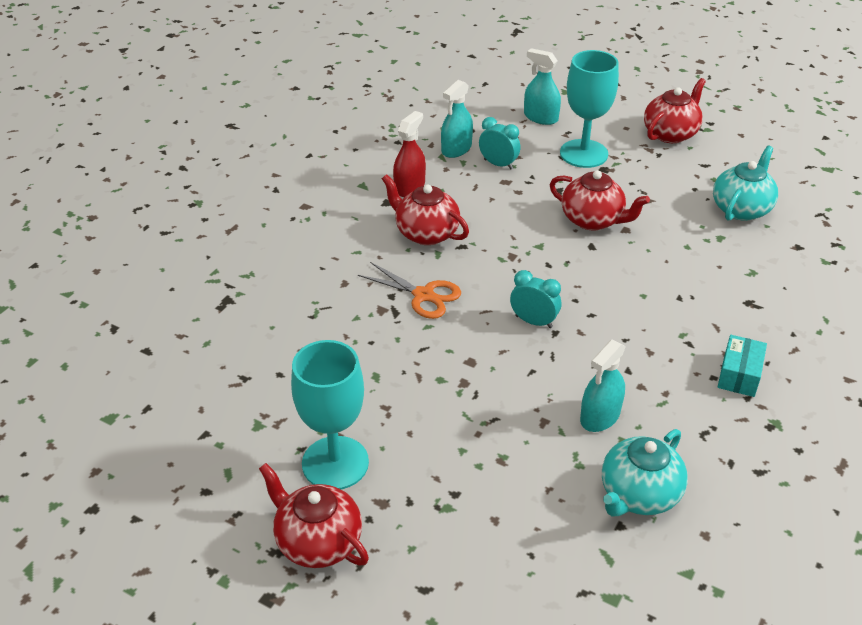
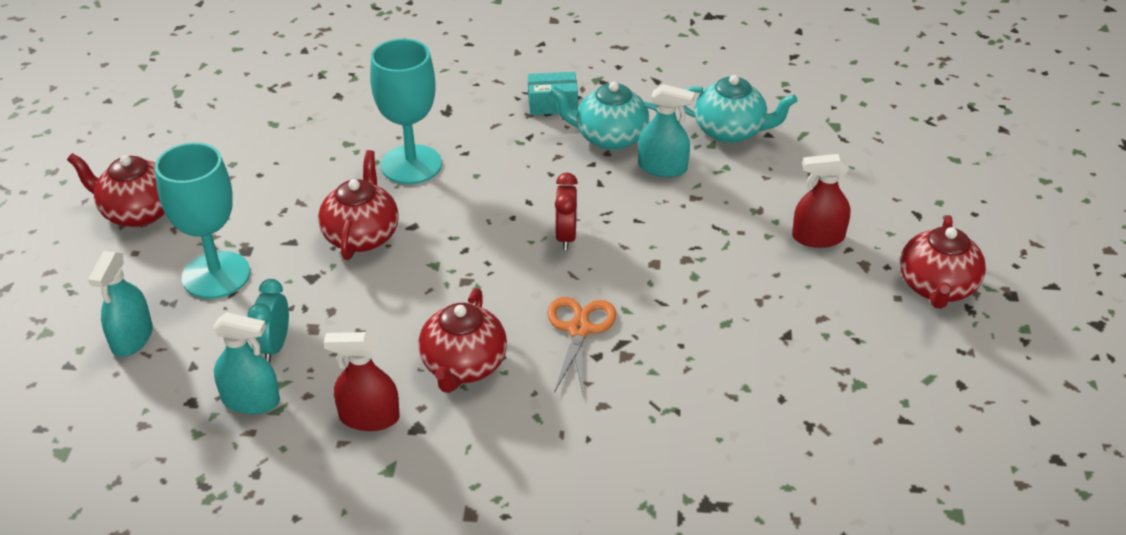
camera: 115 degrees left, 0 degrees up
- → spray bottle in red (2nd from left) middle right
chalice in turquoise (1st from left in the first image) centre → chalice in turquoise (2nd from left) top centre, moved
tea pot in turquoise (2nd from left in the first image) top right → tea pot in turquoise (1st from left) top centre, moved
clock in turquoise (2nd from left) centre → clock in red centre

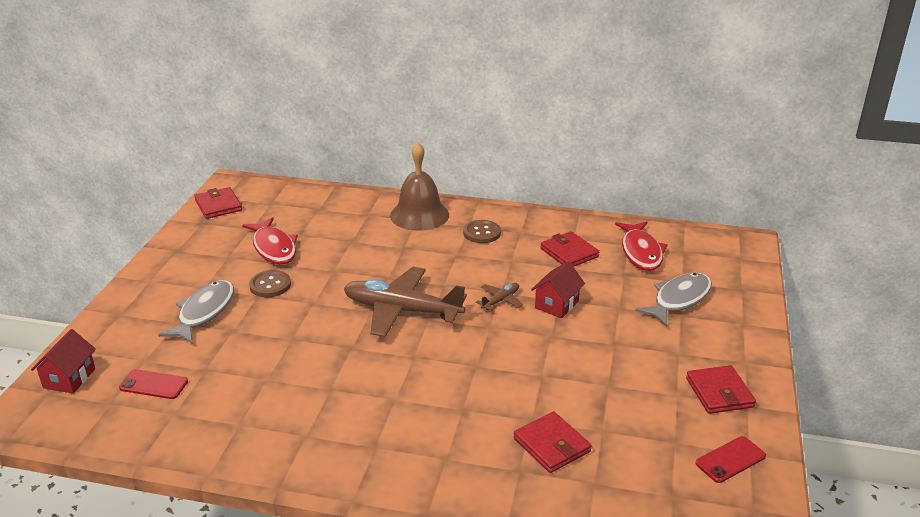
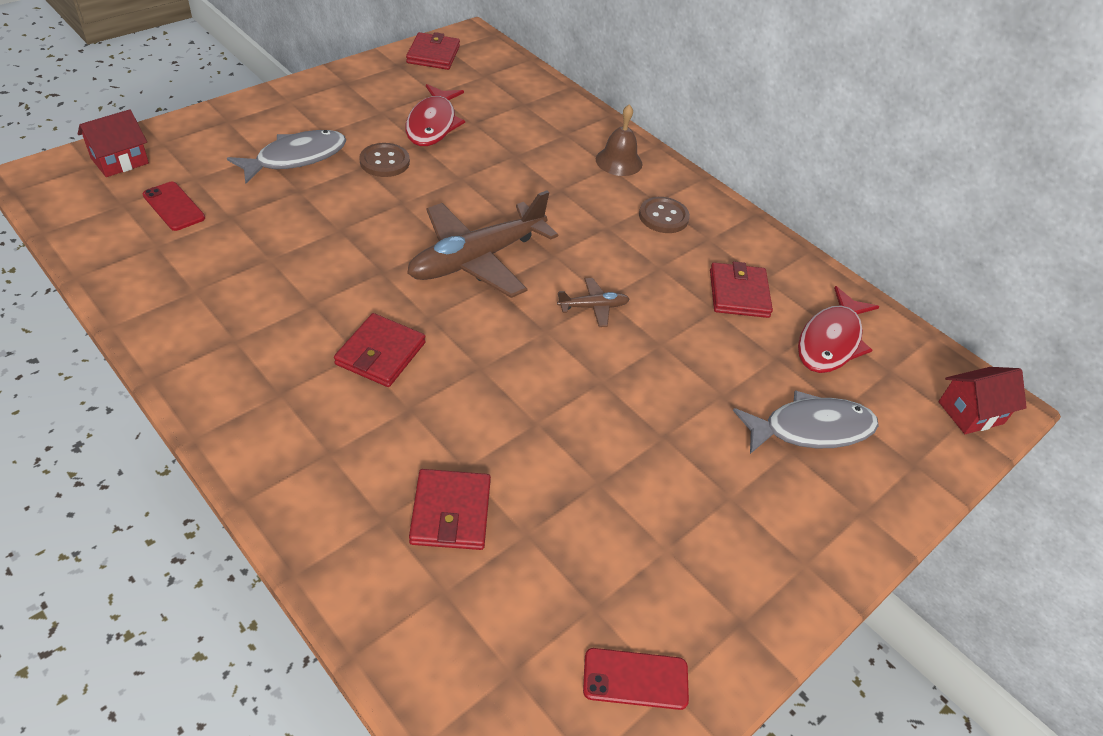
camera: 30 degrees right, 15 degrees up
house in red (2nd from left) centre → house in red (2nd from left) middle right, moved
wallet in red (4th from left in the first image) bottom right → wallet in red (1st from left) centre, moved
toy plane in dark brown (1st from left) centre → toy plane in dark brown (1st from left) top centre, 90 degrees counterclockwise
hand bell in dark brown centre → hand bell in dark brown top centre, x0.62

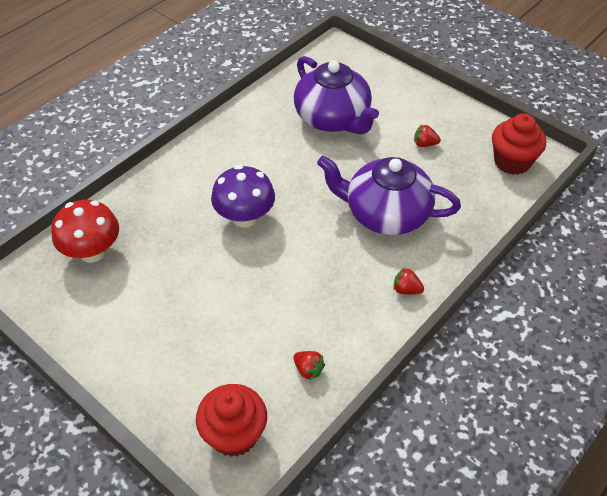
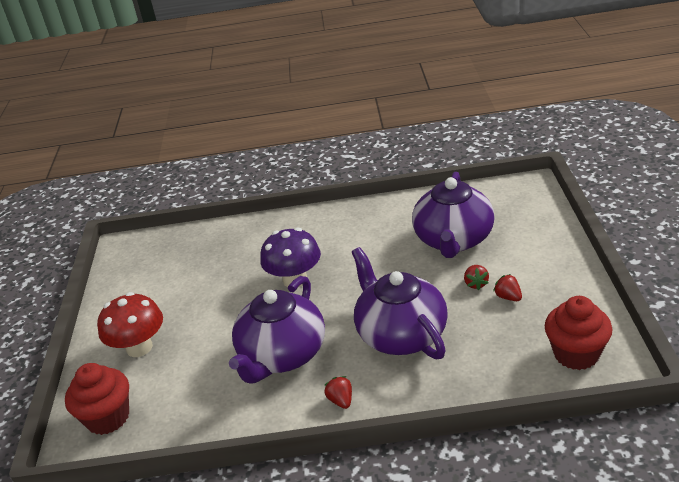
camera: 50 degrees right, 15 degrees down
- → tea pot in purple (1st from left) bottom centre
toadstool in red middle left → toadstool in red bottom left, moved
toy strawberry in red (1st from left in the first image) bottom centre → toy strawberry in red (2nd from left) middle right, moved

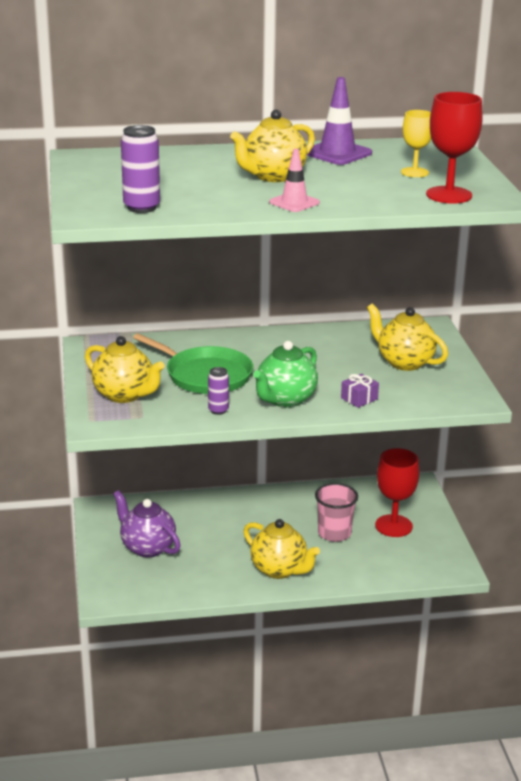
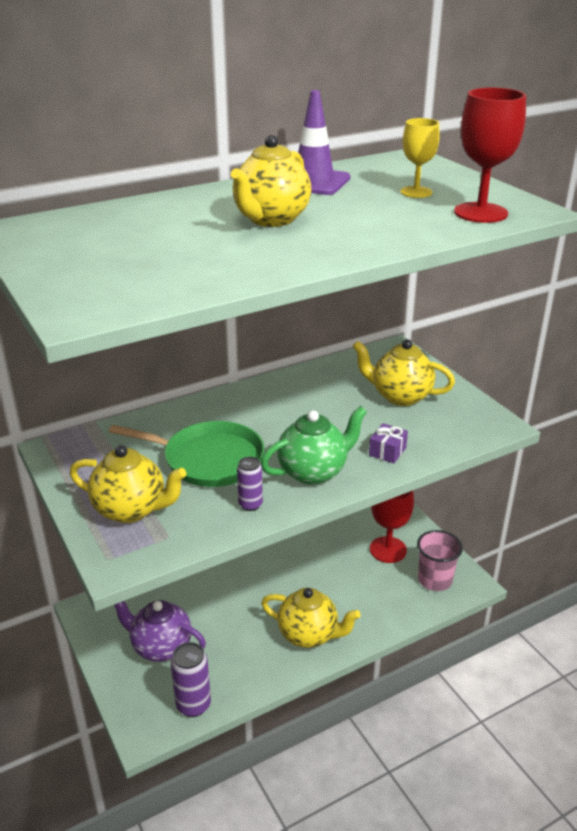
camera: 20 degrees left, 5 degrees up
safety cone in rosy top centre → -
tin in purple (1st from left) top left → tin in purple (1st from left) bottom left, moved
cup in rosy centre → cup in rosy bottom right, moved
tea pot in green centre, 135 degrees counterclockwise

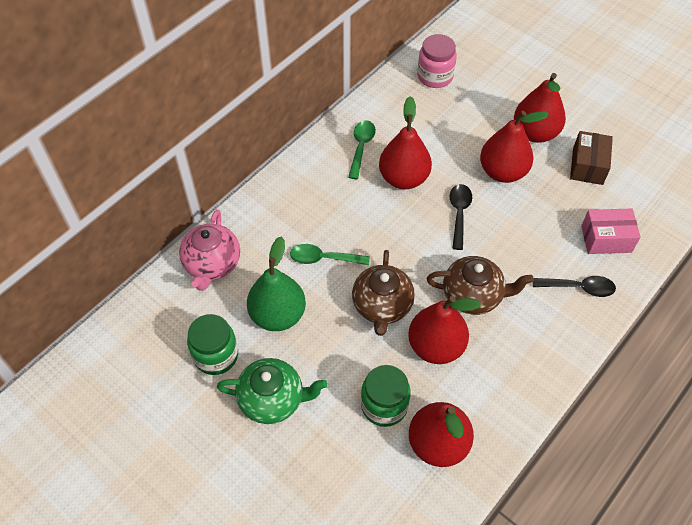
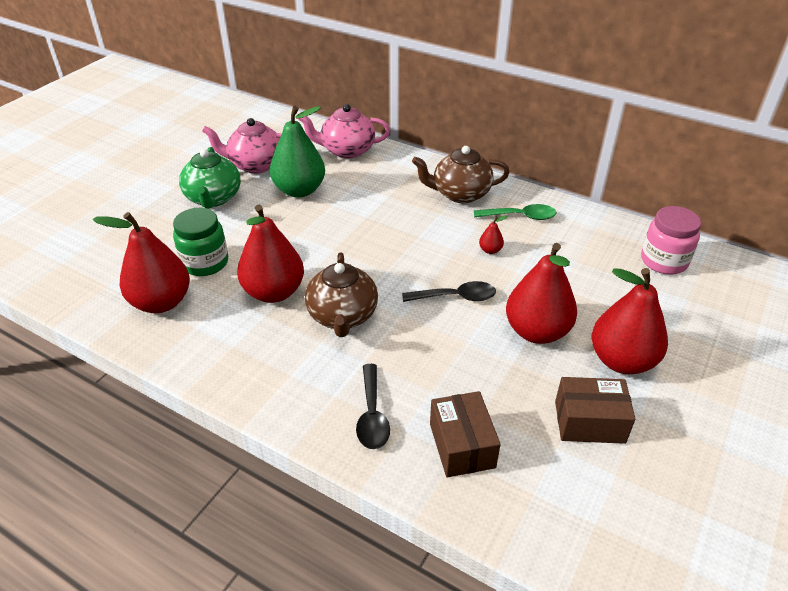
camera: 80 degrees right, 15 degrees down
spoon in green (1st from left) centre → -
tea pot in dark brown (1st from left in the first image) centre → tea pot in dark brown (2nd from left) top centre, moved
jam jar in green (1st from left) middle left → tea pot in rosy (1st from left) top left
parcel in rosy middle right → parcel in dark brown (1st from left) bottom centre
pear fruit in red (1st from left in the first image) top centre → pear fruit in red (3rd from left) centre, x0.40

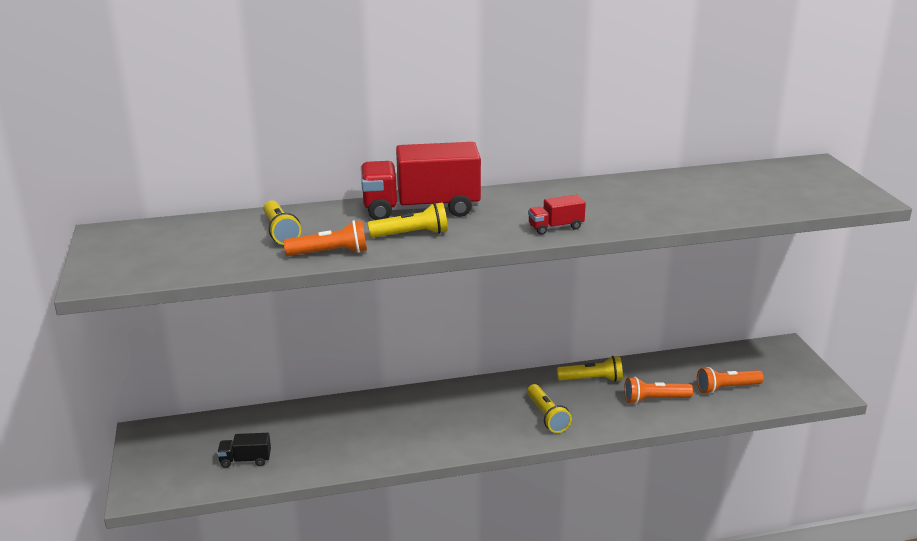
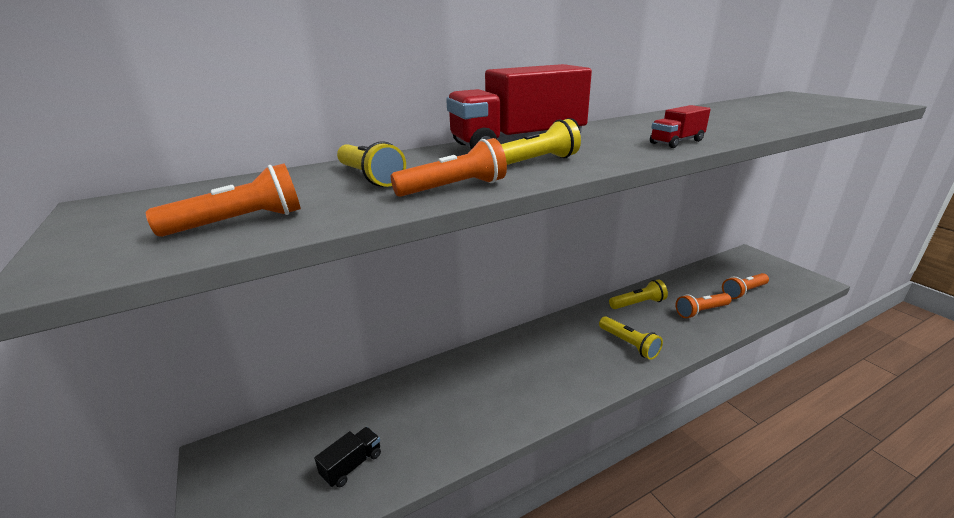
camera: 15 degrees left, 0 degrees up
- → torch in bright orange (1st from left) middle left
toy truck in jet-black bottom left → toy truck in jet-black bottom centre, 150 degrees clockwise

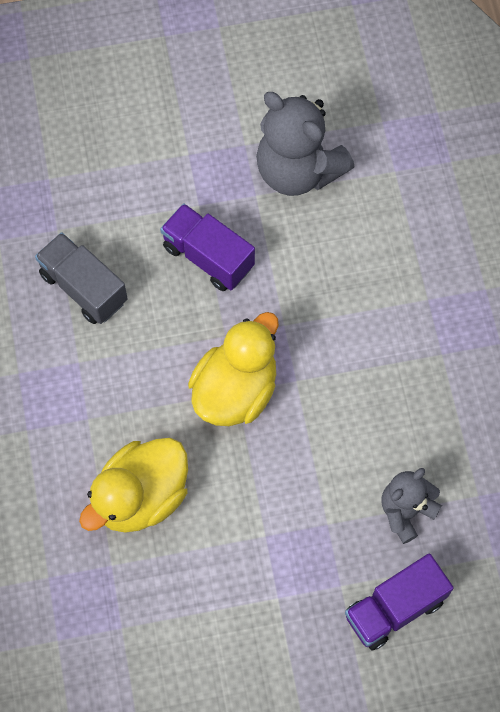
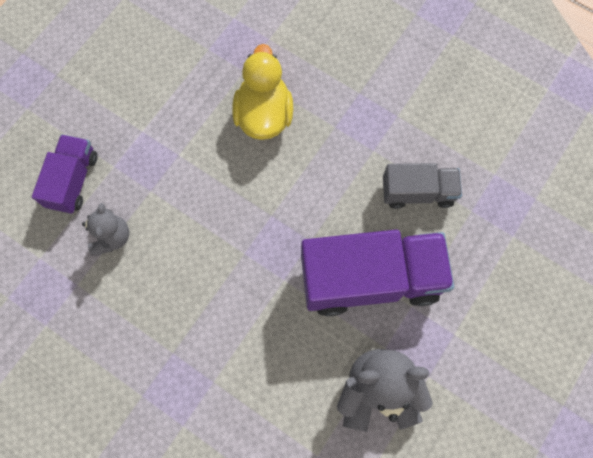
camera: 135 degrees right, 5 degrees up
duck in golden (2nd from left) centre → -
toy truck in purple (1st from left in the first image) centre → toy truck in purple (2nd from left) centre, x1.80

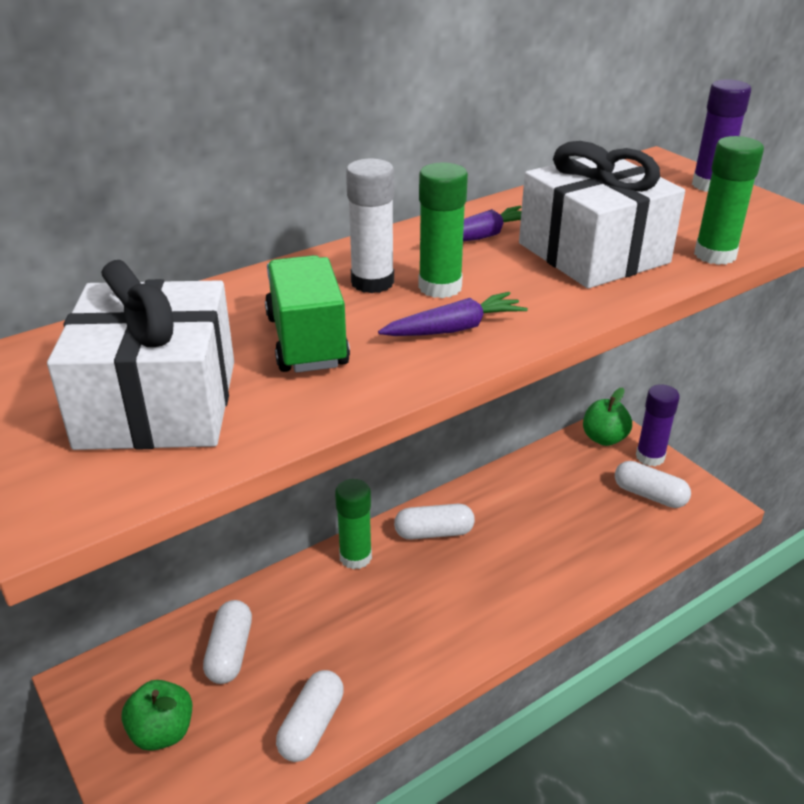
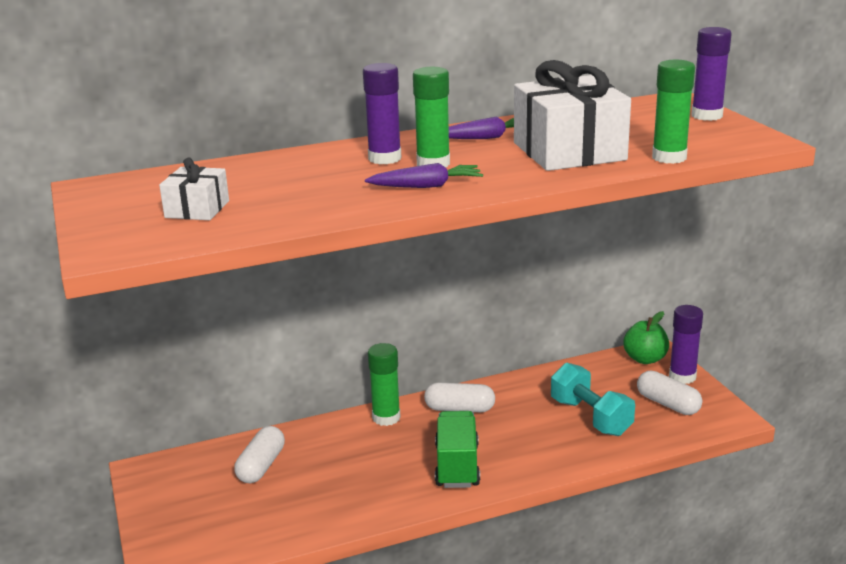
camera: 15 degrees right, 10 degrees down
apple in green (1st from left) bottom left → -
pill in pure white (2nd from left) bottom centre → -
- → dumbbell in turquoise bottom right
toy truck in green centre → toy truck in green bottom centre, moved
glue stick in pure white top centre → glue stick in purple (1st from left) top centre
wrapped gift in pure white (1st from left) middle left, x0.51

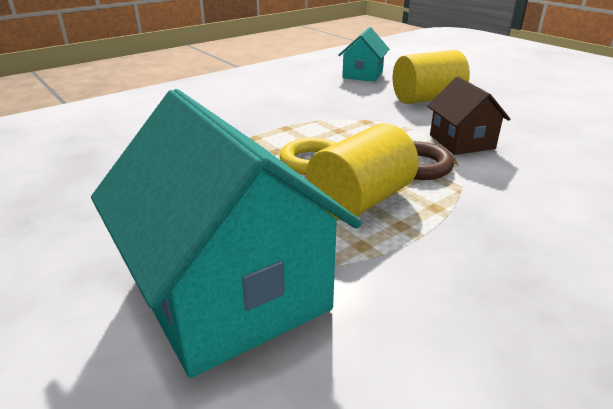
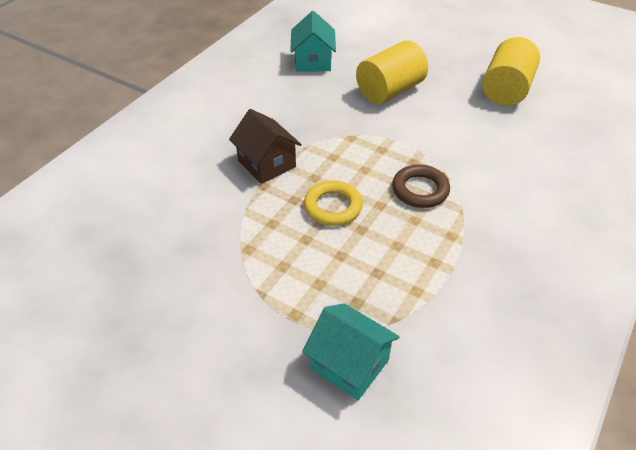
camera: 20 degrees left, 15 degrees up
solid cylinder in golden (1st from left in the first image) centre → solid cylinder in golden (2nd from left) top right, moved
house in dark brown top right → house in dark brown top centre, moved
house in turquoise (1st from left in the first image) centre → house in turquoise (2nd from left) bottom centre, x0.51

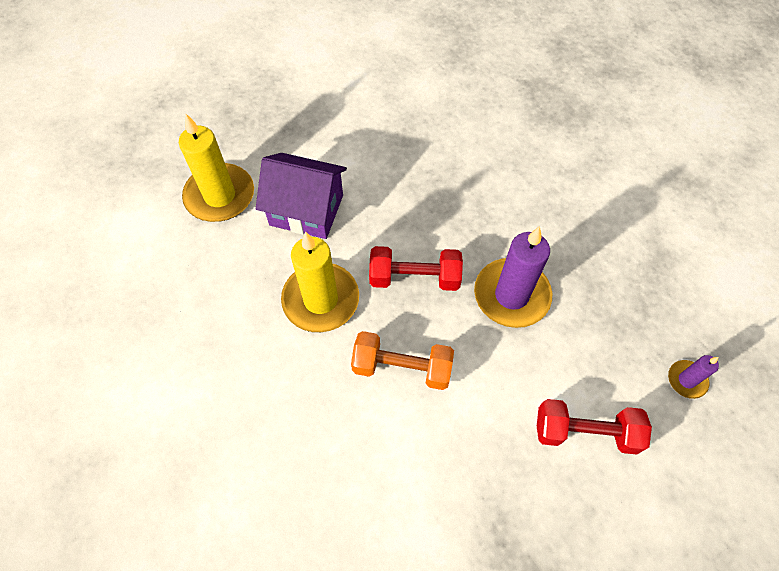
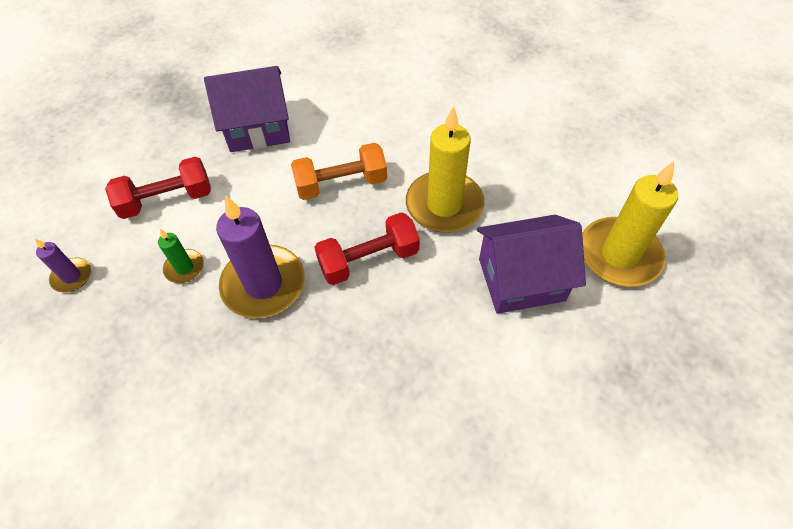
camera: 155 degrees right, 5 degrees down
- → wax candle in green middle left
- → house in purple (1st from left) top left

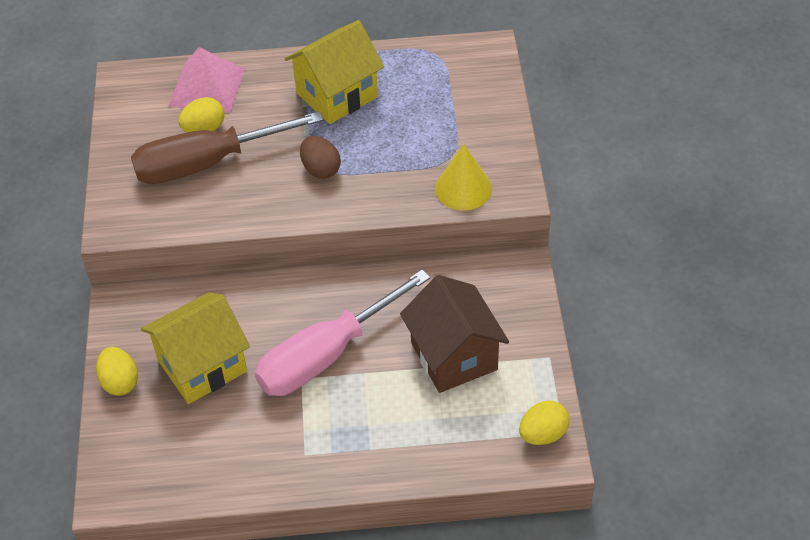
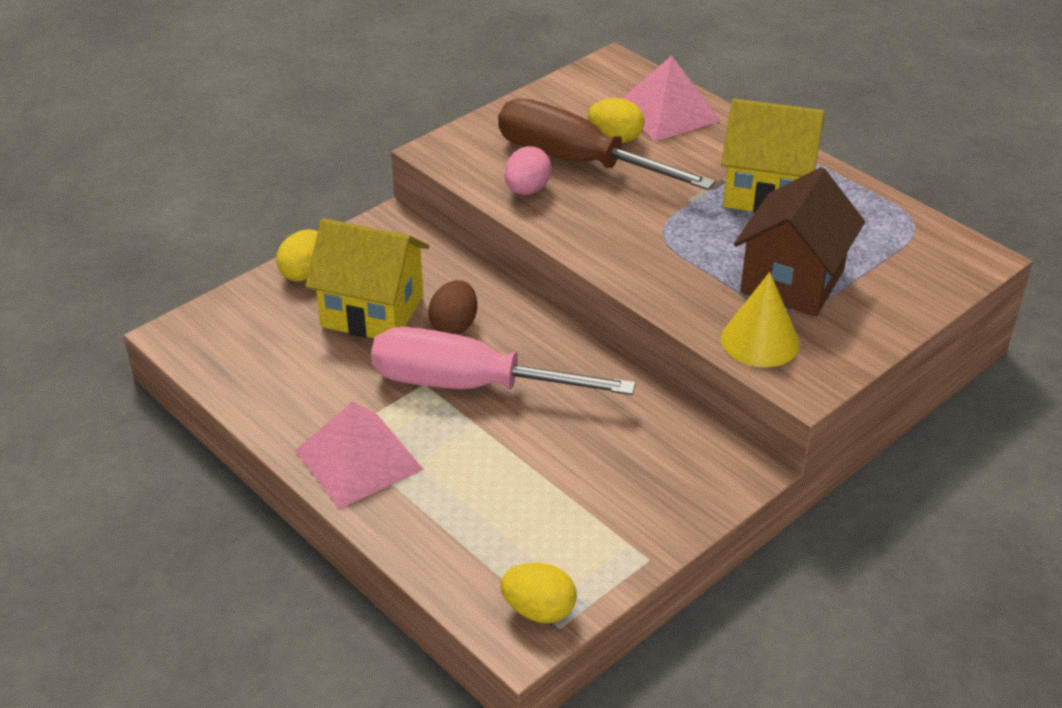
camera: 50 degrees right, 10 degrees down
- → solid pyramid in rosy (1st from left) centre
- → egg in rosy top centre
egg in dark brown top centre → egg in dark brown centre, moved
house in dark brown centre → house in dark brown middle right, moved

